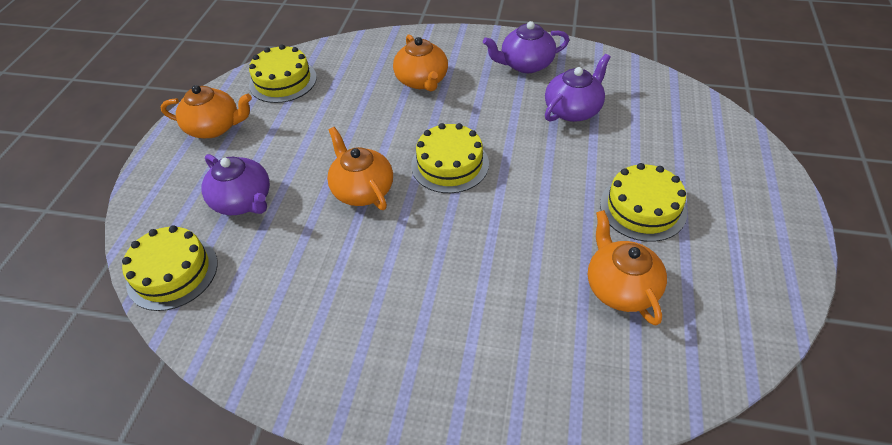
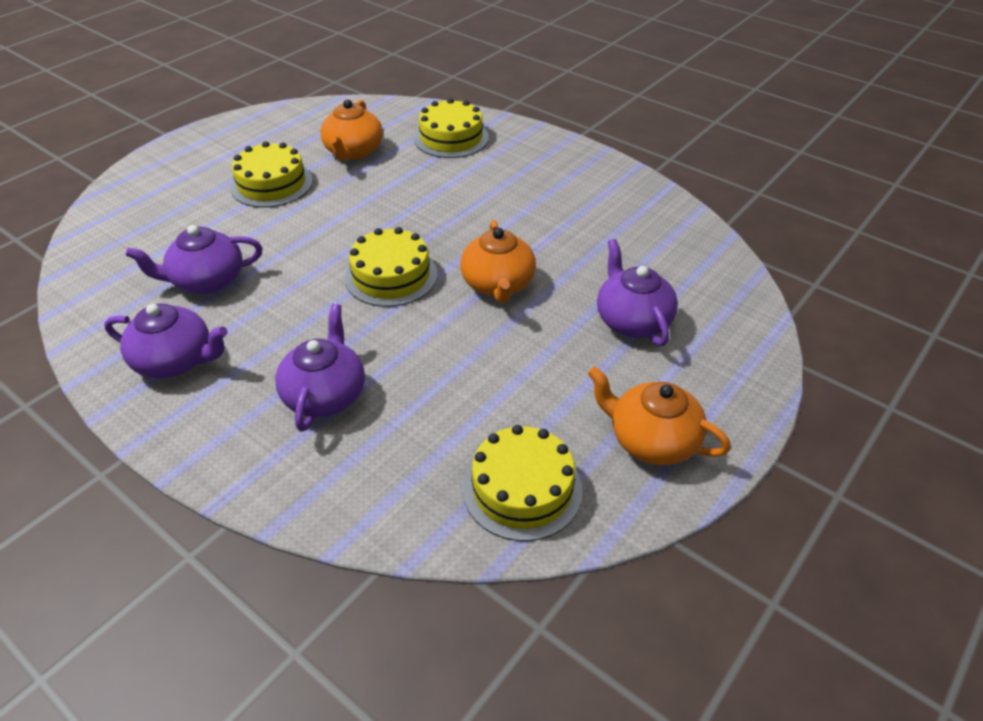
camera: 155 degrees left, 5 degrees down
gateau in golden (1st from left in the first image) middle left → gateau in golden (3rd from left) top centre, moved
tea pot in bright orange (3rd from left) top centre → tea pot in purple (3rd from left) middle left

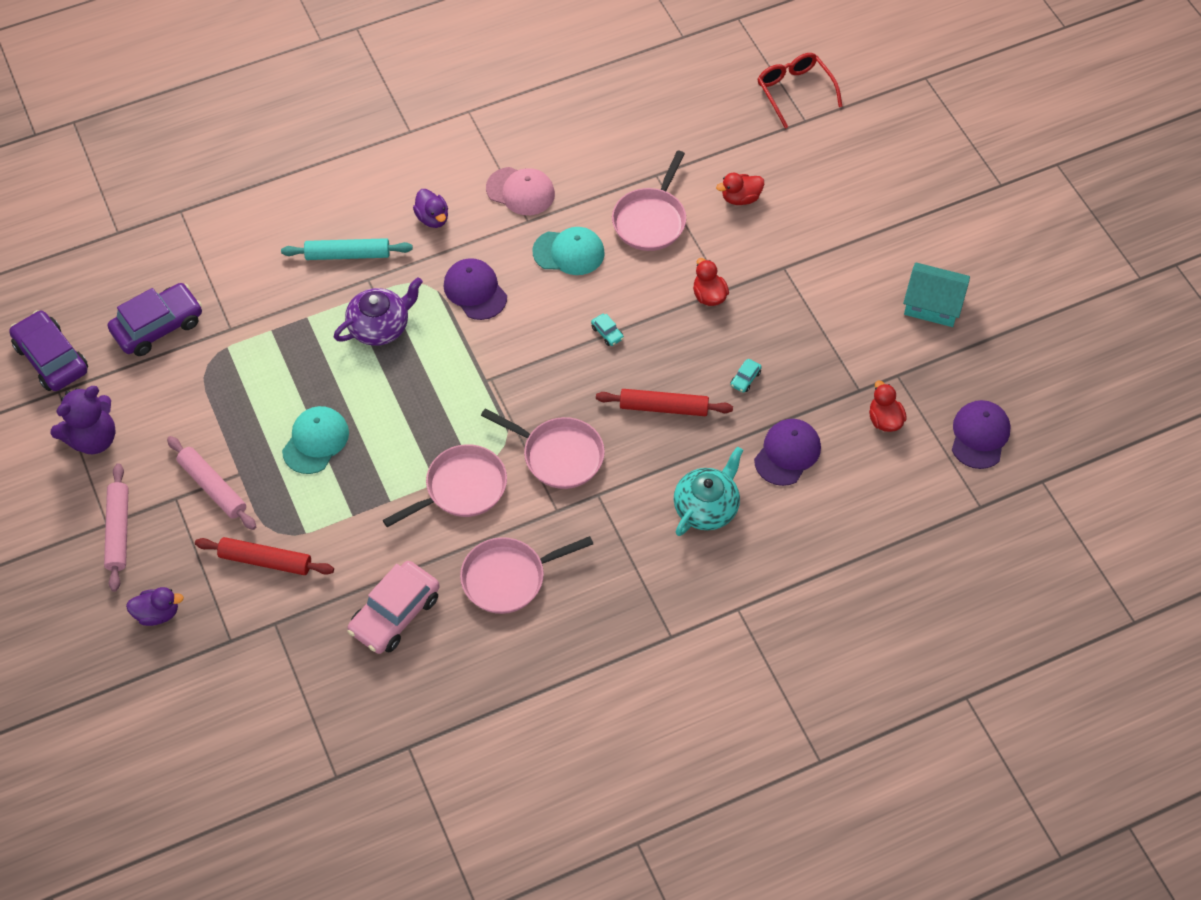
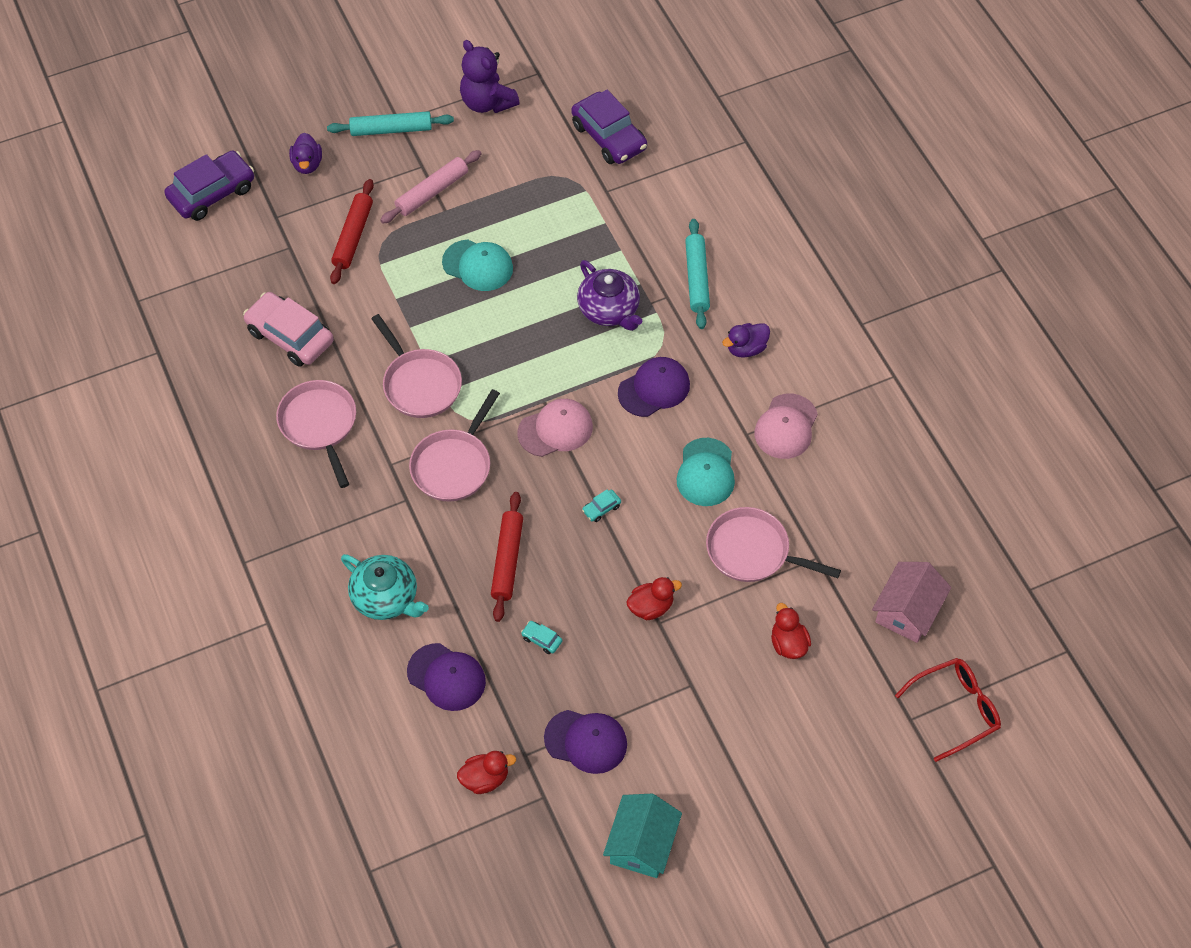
camera: 90 degrees right, 0 degrees up
- → peaked cap in rosy (1st from left) centre
- → house in rosy middle right
toy car in purple (1st from left) middle left → toy car in purple (1st from left) top left, moved
peaked cap in purple (3rd from left in the first image) middle right → peaked cap in purple (2nd from left) bottom centre, moved
dough roller in rosy (1st from left) middle left → dough roller in turquoise (1st from left) top left

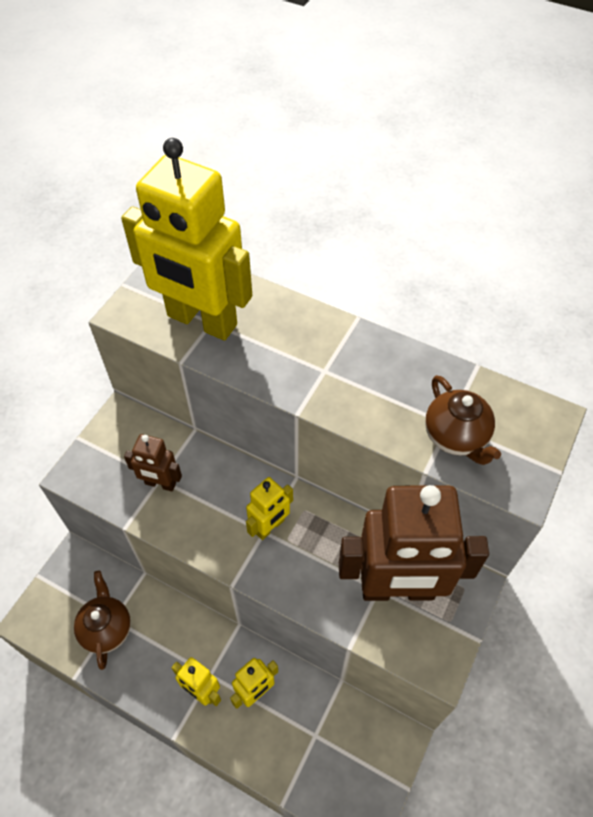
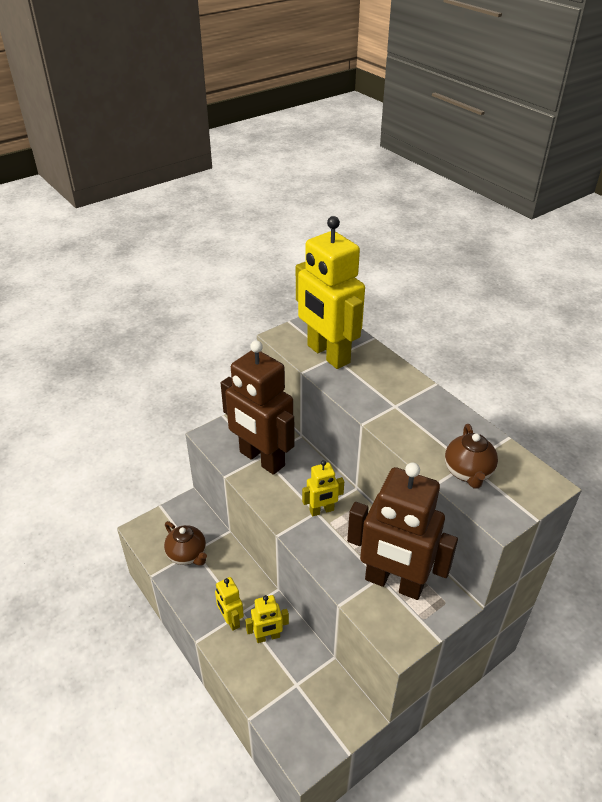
camera: 25 degrees right, 15 degrees down
tea pot in dark brown (1st from left) bottom left, 120 degrees clockwise
toy robot in dark brown (1st from left) middle left → toy robot in dark brown (1st from left) centre, x2.18

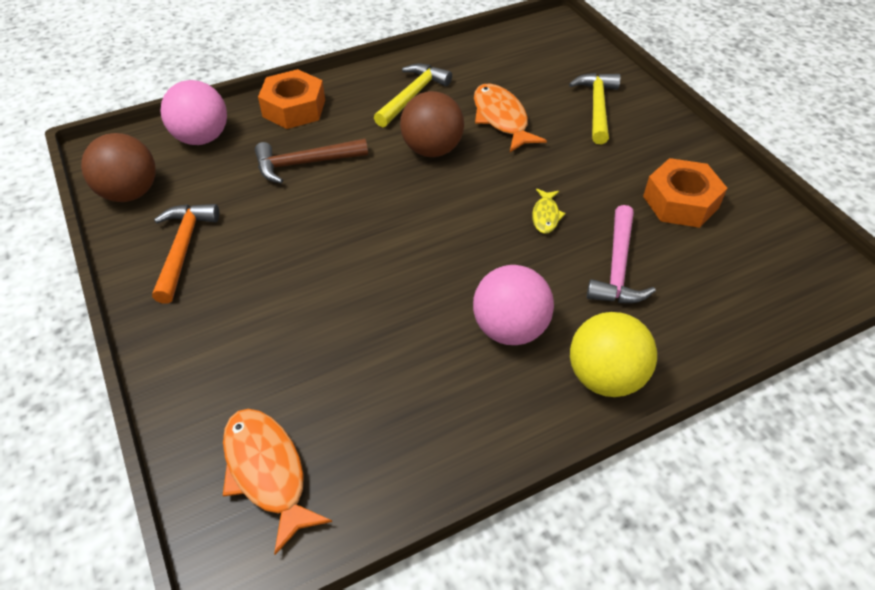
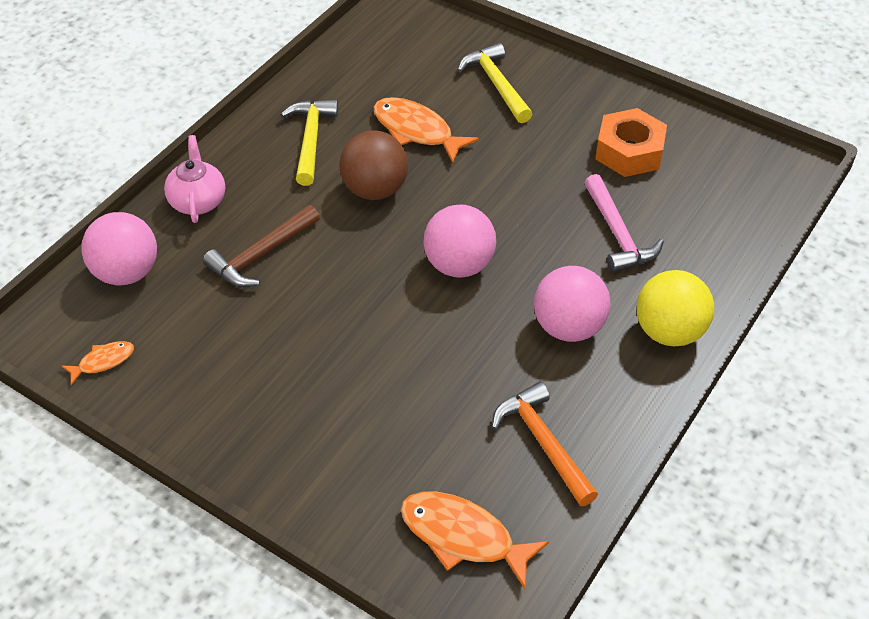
camera: 30 degrees left, 0 degrees up
toy fish in golden centre → -
- → play ball in rosy (2nd from left) centre
carpenter's hammer in bright orange middle left → carpenter's hammer in bright orange bottom centre, moved
play ball in dark brown (1st from left) top left → toy fish in bright orange (1st from left) middle left
hex nut in bright orange (1st from left) top left → tea pot in rosy top left

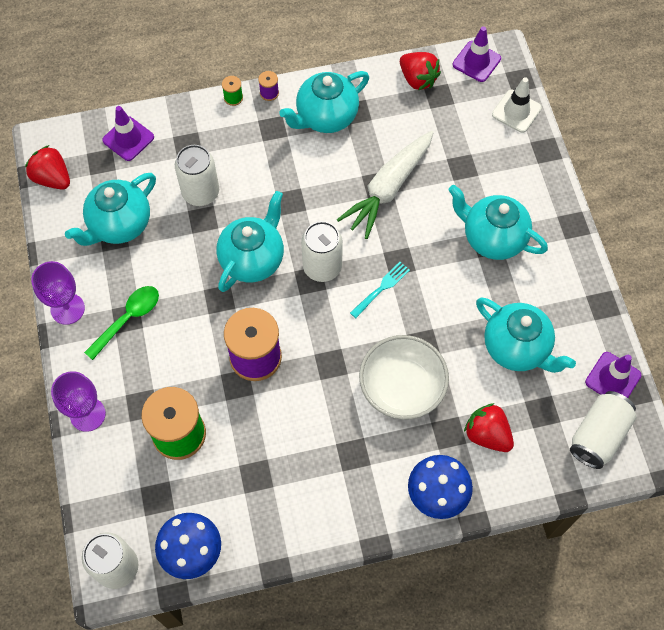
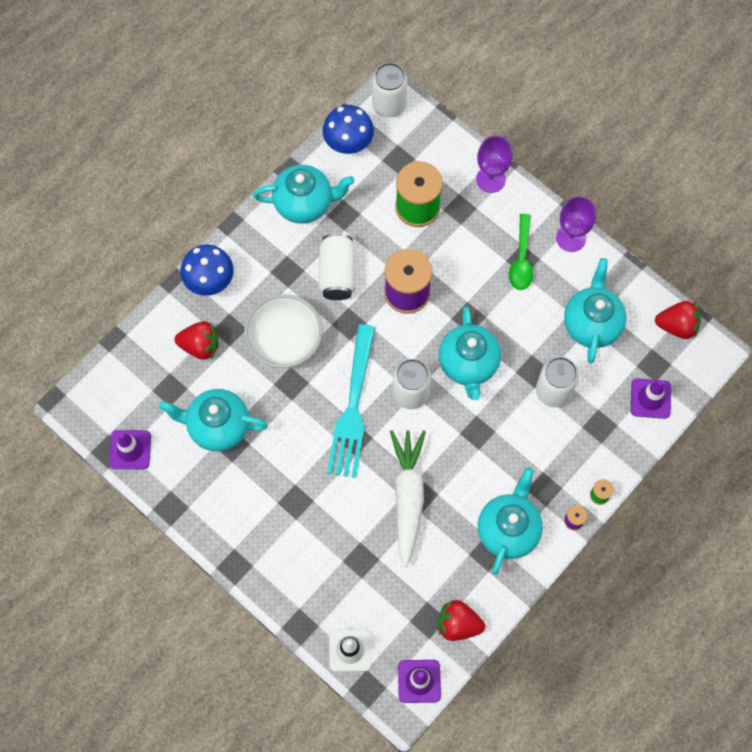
camera: 145 degrees right, 5 degrees up
tea pot in turquoise (4th from left in the first image) middle right → tea pot in turquoise (2nd from left) top centre, moved
tin in pure white (4th from left in the first image) bottom right → tin in pure white (1st from left) centre, moved
dinner fork in turquoise centre, x2.21

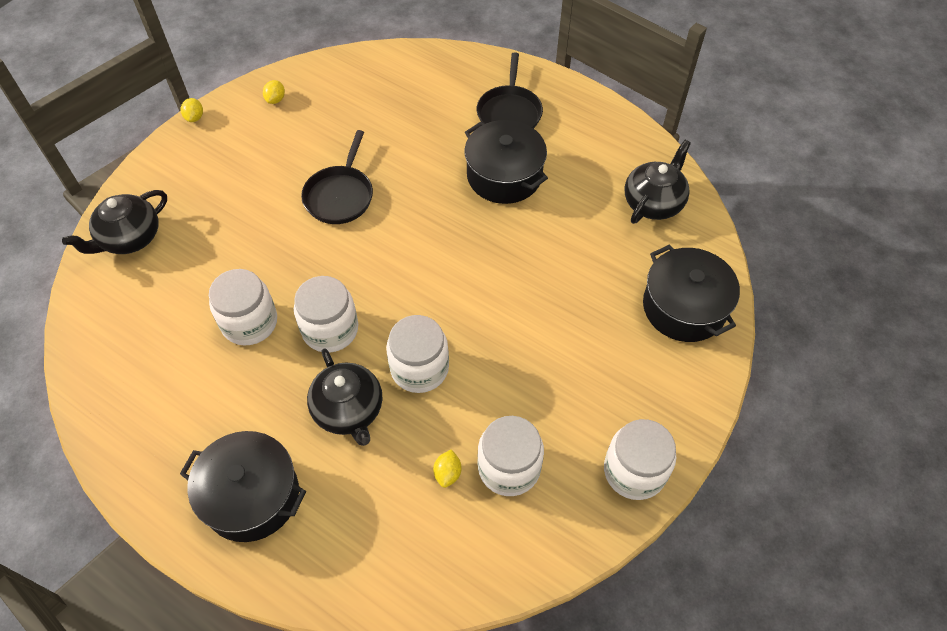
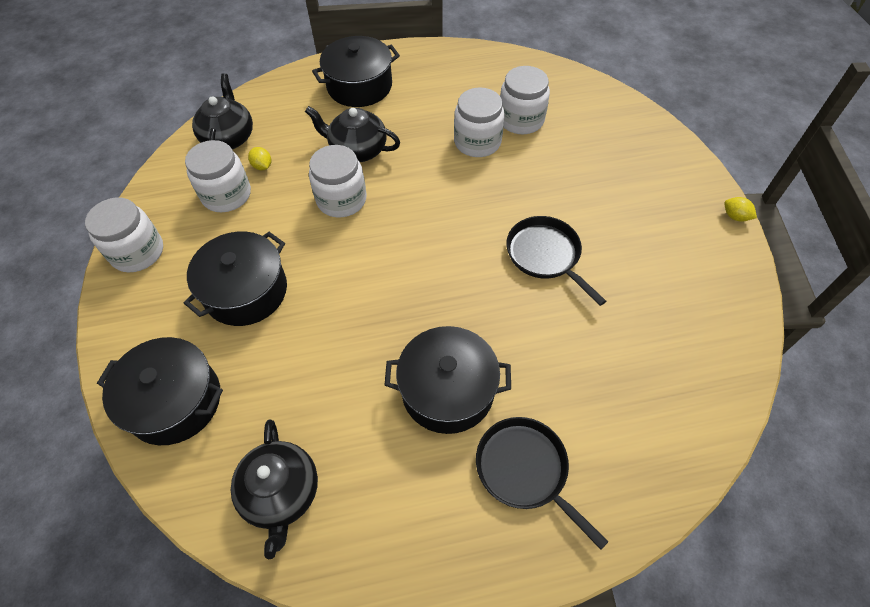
camera: 135 degrees right, 0 degrees up
toy lemon in golden (2nd from left) top left → -
- → pot in jet-black (2nd from left) middle left
tea pot in jet-black (1st from left) middle left → tea pot in jet-black (1st from left) top left, moved
jam jar in pure white (2nd from left in the first image) centre → jam jar in pure white (5th from left) top centre, moved

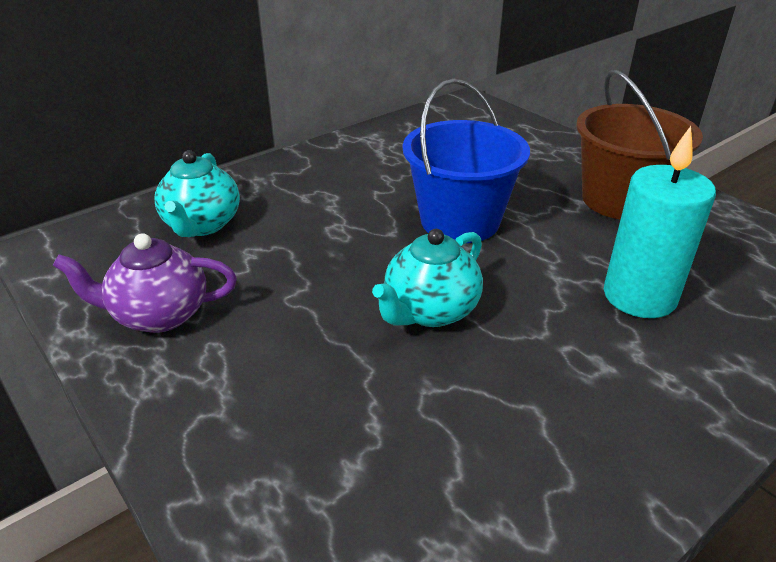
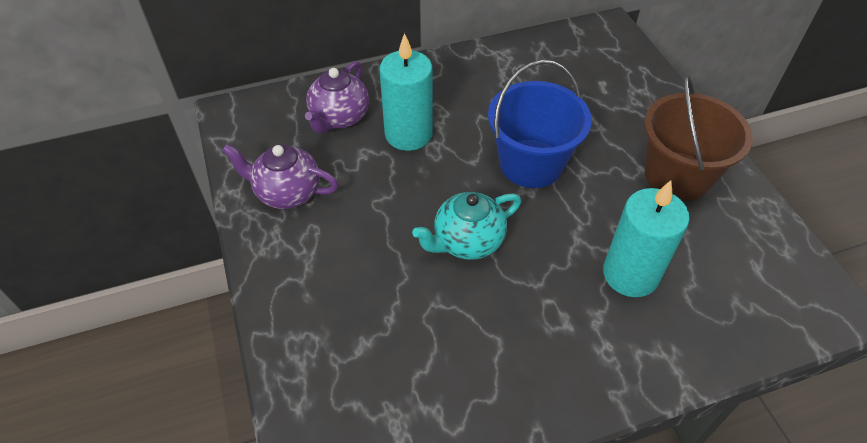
camera: 20 degrees right, 15 degrees up
- → wax candle in turquoise (1st from left) top centre
tea pot in turquoise (1st from left) middle left → tea pot in purple (2nd from left) top centre

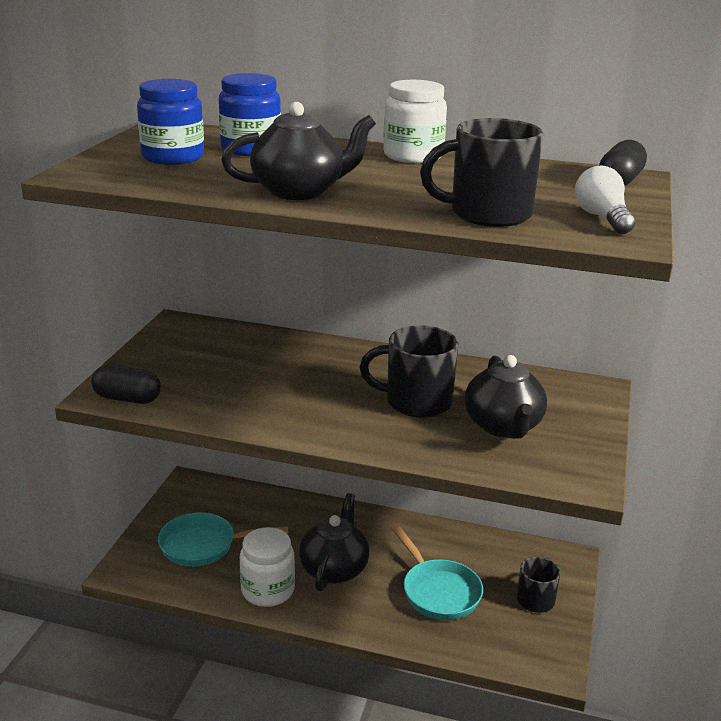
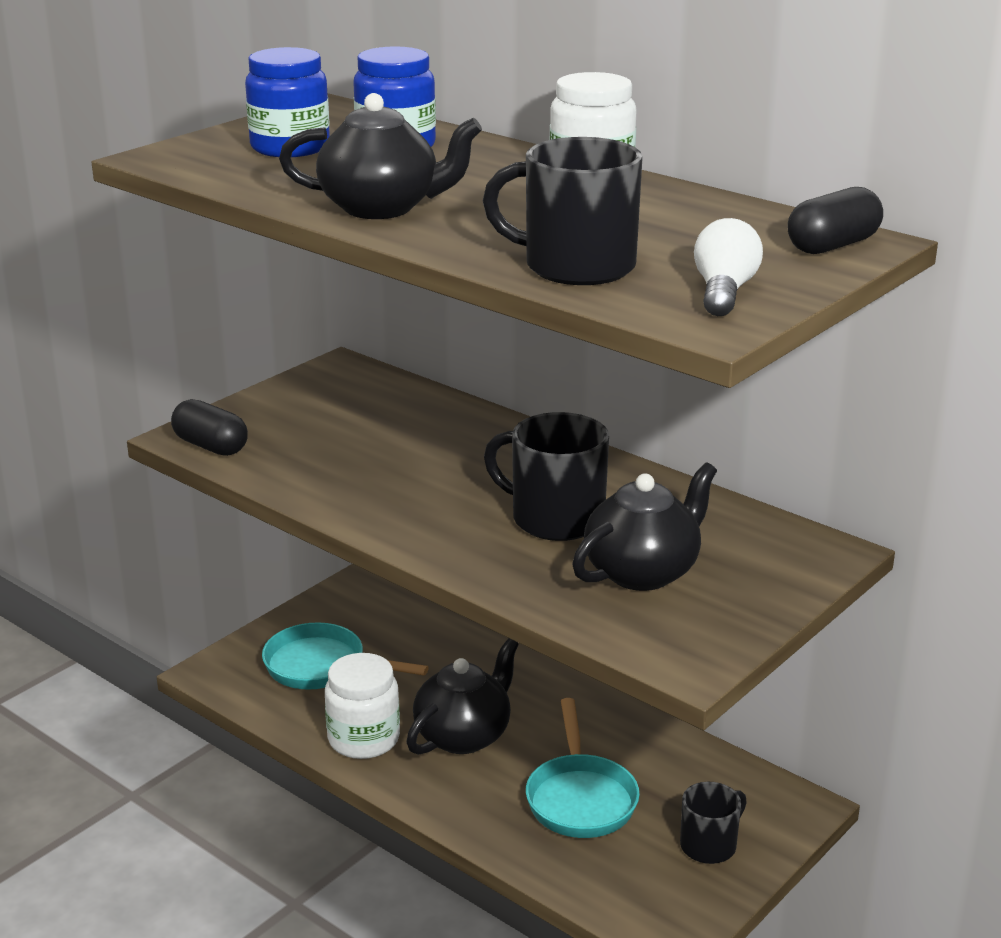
camera: 25 degrees right, 0 degrees up
tea pot in jet-black (3rd from left) middle right → tea pot in jet-black (3rd from left) centre, 150 degrees counterclockwise

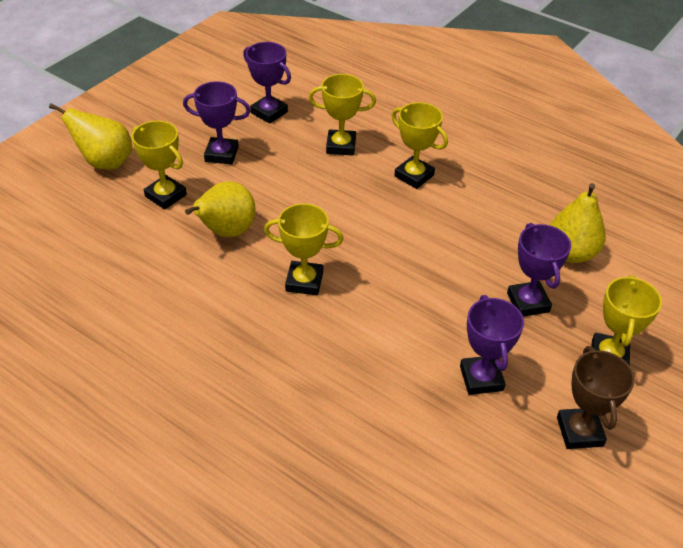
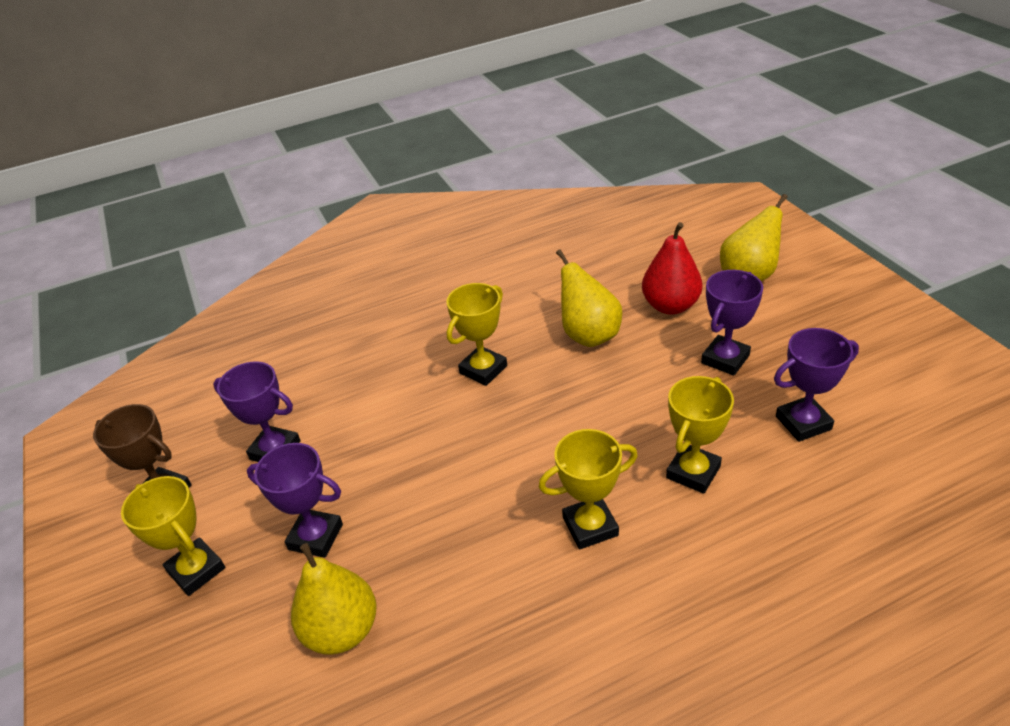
camera: 125 degrees right, 5 degrees down
prize cup in golden (1st from left) top left → pear fruit in red centre

